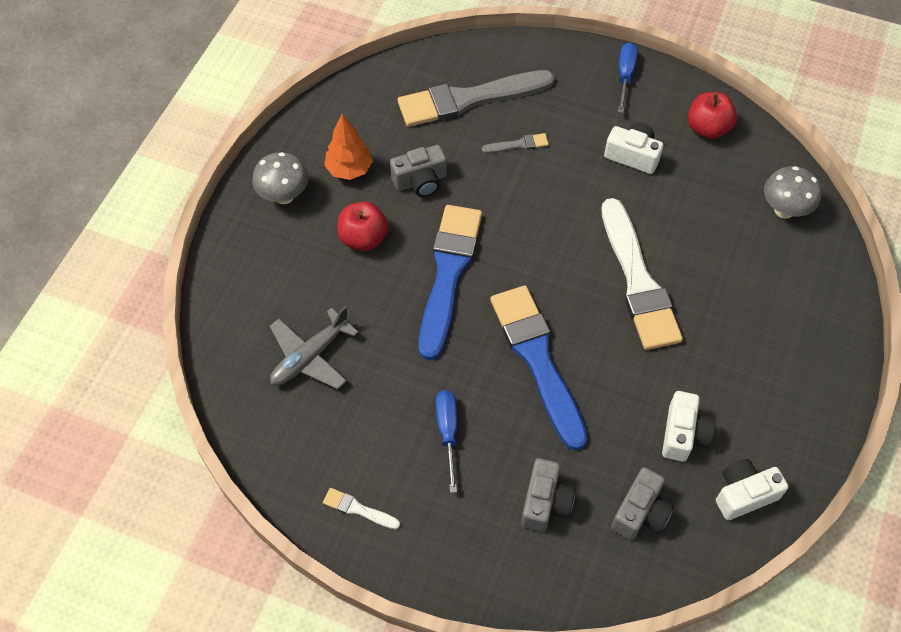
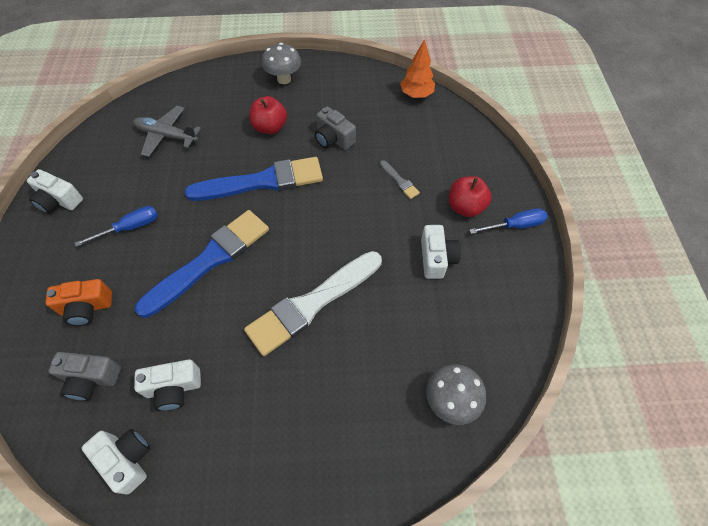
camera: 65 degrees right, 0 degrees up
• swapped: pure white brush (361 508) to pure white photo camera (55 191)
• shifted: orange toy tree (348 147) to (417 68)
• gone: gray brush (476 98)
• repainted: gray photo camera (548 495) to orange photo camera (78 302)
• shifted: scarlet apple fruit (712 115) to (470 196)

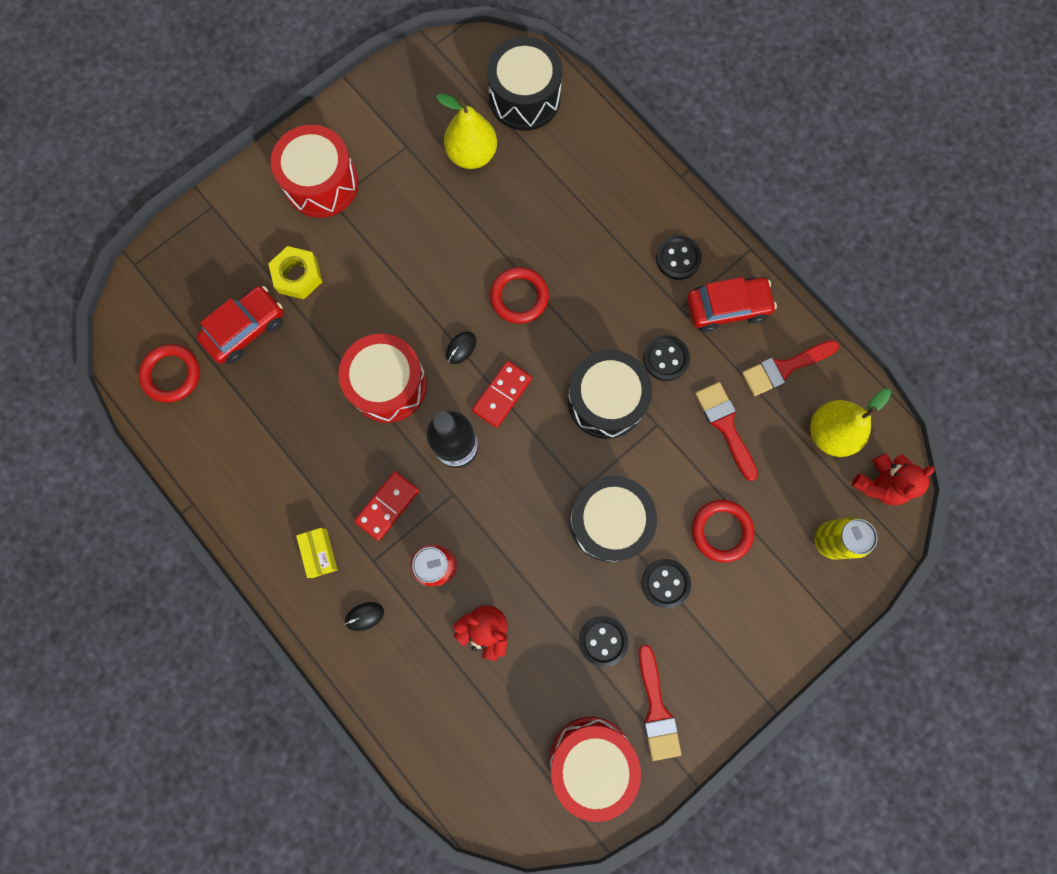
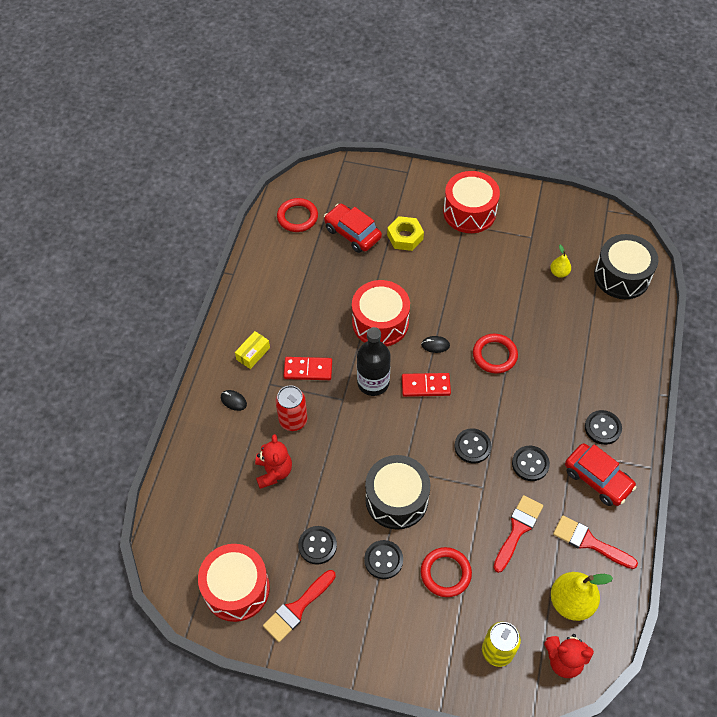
camera: 55 degrees right, 20 degrees down
• rotated: scarlet car (240 325) = (353 228) 150 degrees counterclockwise
• scaled: bright yellow pear fruit (466 131) = (560 261) x0.52
• swapped: ebony toy drum (610 394) to ebony shirt button (472 446)

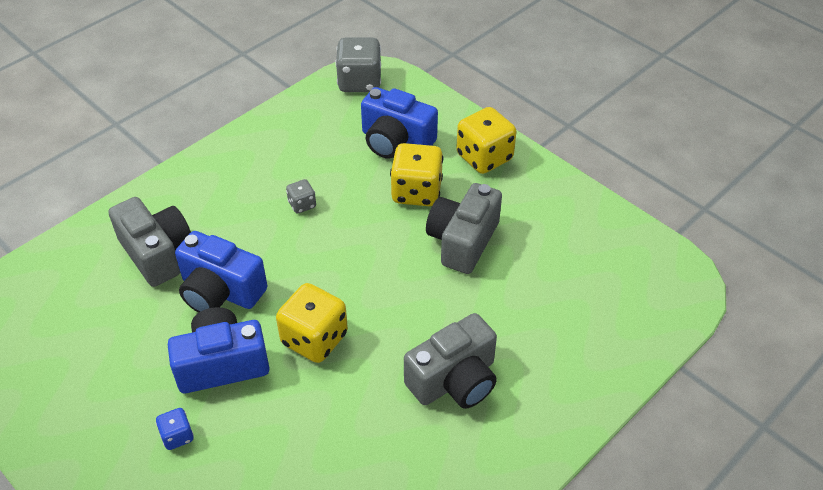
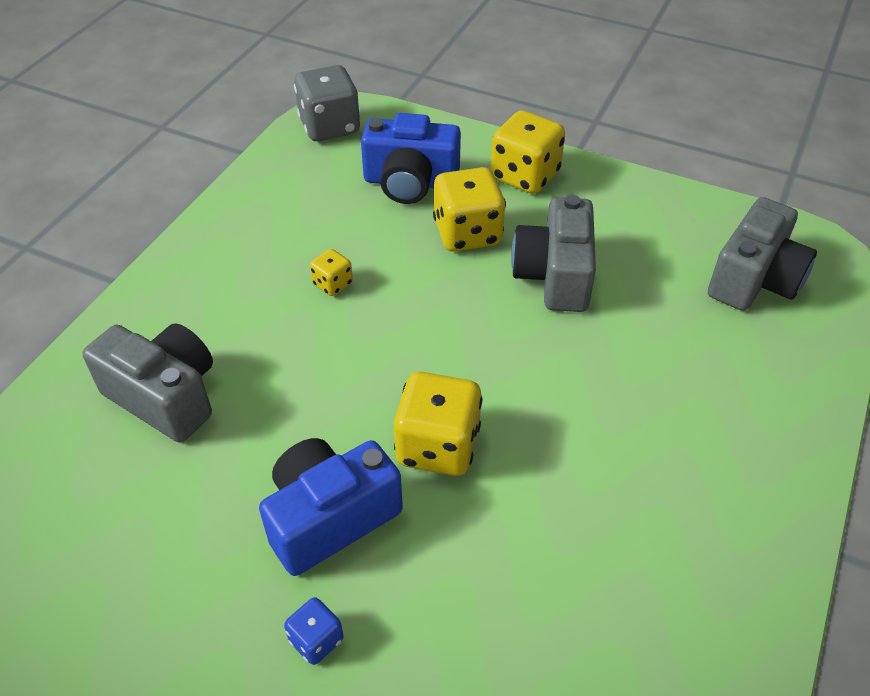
camera: 20 degrees left, 0 degrees up
• gone: blue photo camera (221 272)
• repainted: gray die (301 196) to bright yellow die (331 272)
• shifted: gray photo camera (450 361) to (762 254)

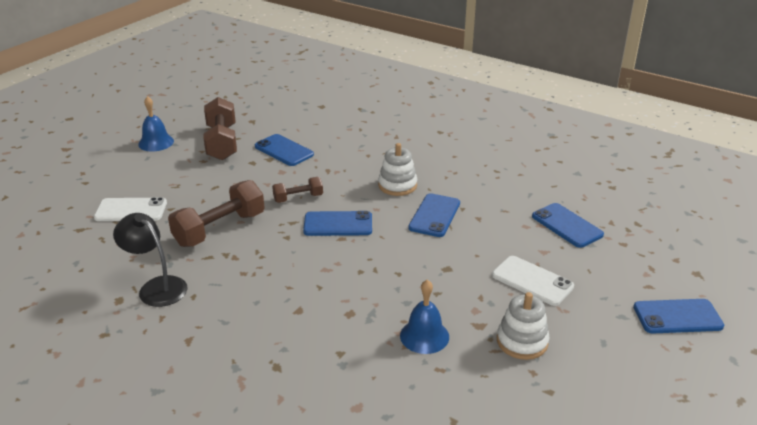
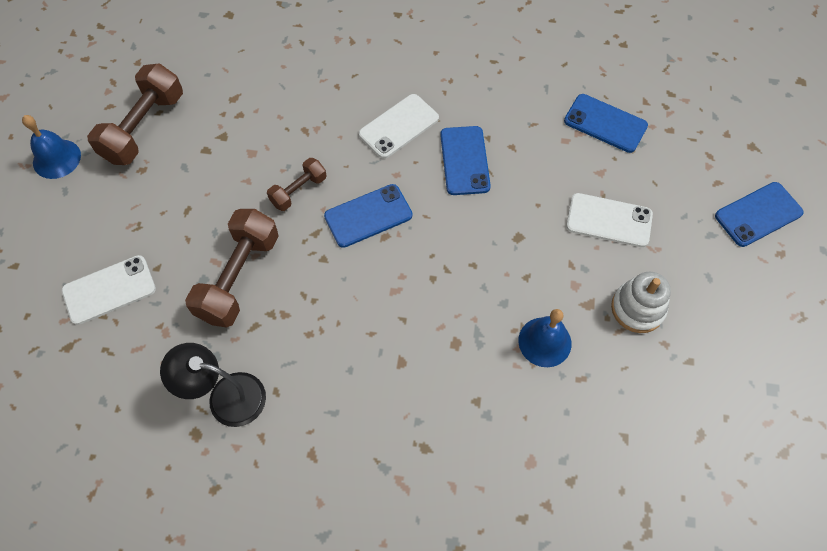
camera: 25 degrees left, 30 degrees up
• rotated: brown free weight (220 128) = (135 114) 60 degrees clockwise
• gone: blue phone (284 150)
• swapped: pure white stacking toy (397 169) to pure white phone (399 126)

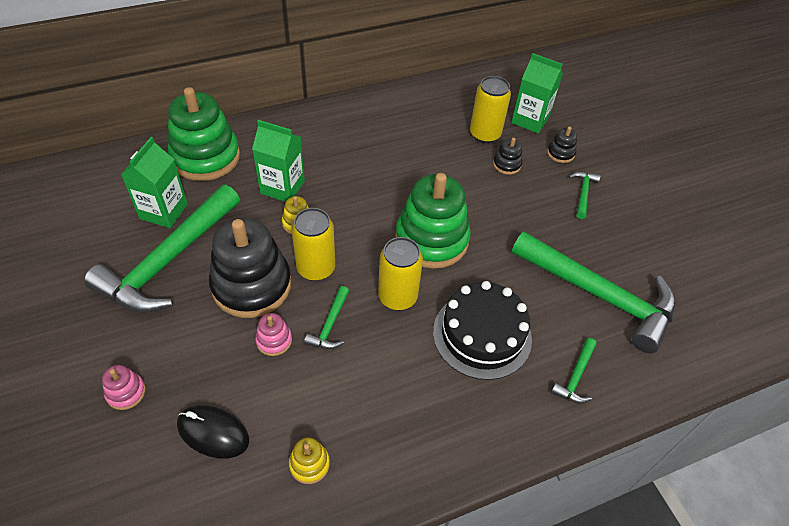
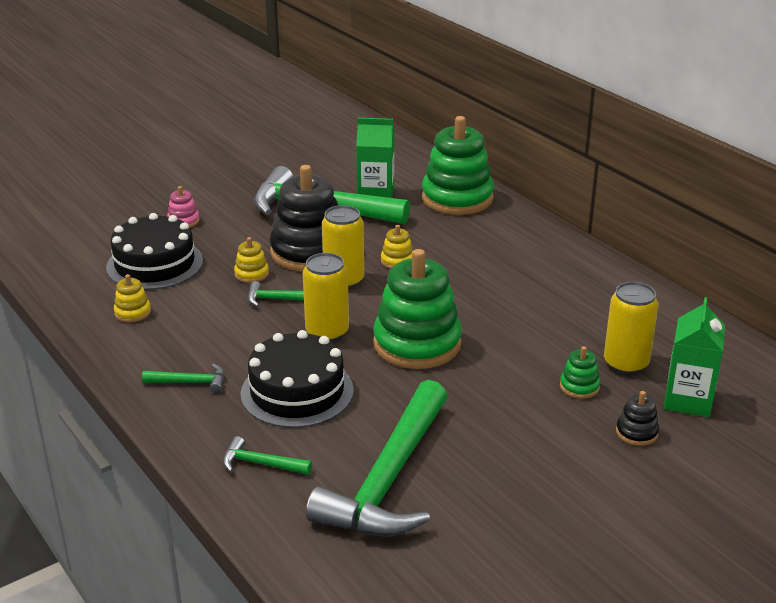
camera: 80 degrees right, 20 degrees down
• swapped: ebony mouse (213 431) to ebony cake (154 251)
• gone: emerald juice carton (278 161)
• repainted: rosy stacking toy (273 334) to bright yellow stacking toy (251 260)
• repainted: ebony stacking toy (507 156) to emerald stacking toy (580 372)
• shifted: emerald claw hammer (585 195) to (183 378)

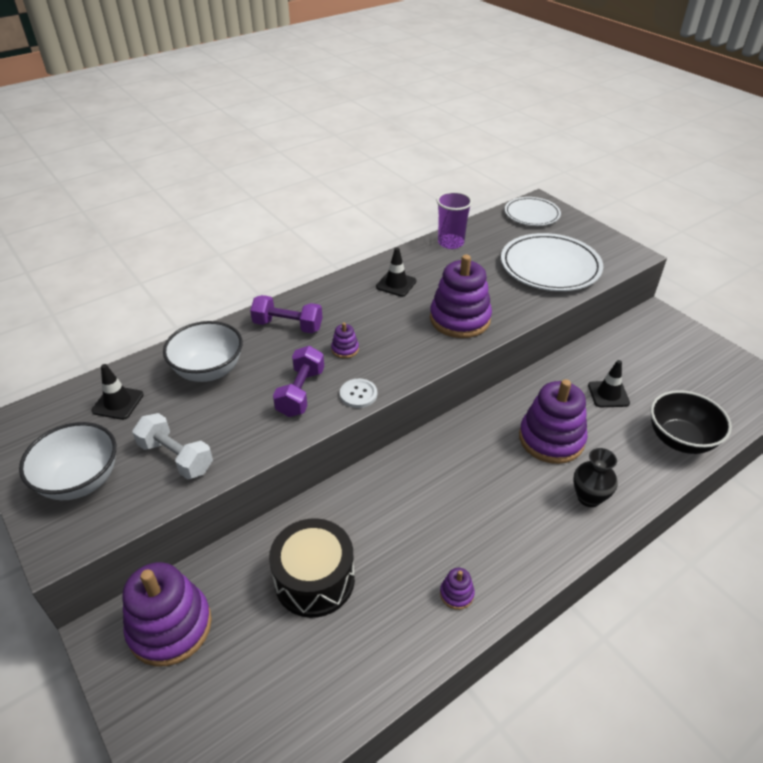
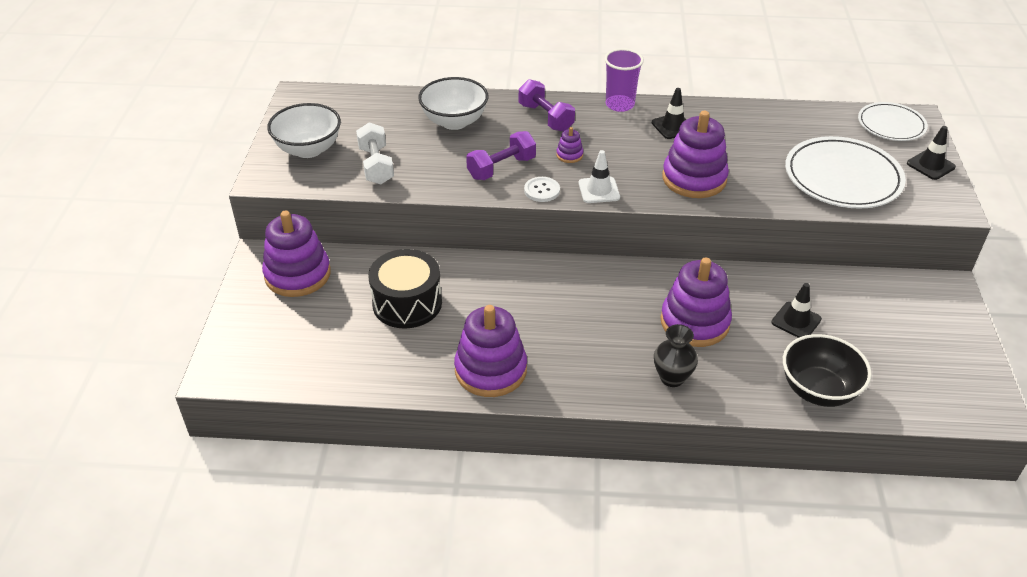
camera: 40 degrees right, 0 degrees up
• shifted: ebony road cone (118 392) to (931 153)
• shifted: royal purple tumbler (454 220) to (624 80)
• scaled: royal purple stacking toy (457 589) = (490 351) x2.32
• new: pure white road cone (599 176)

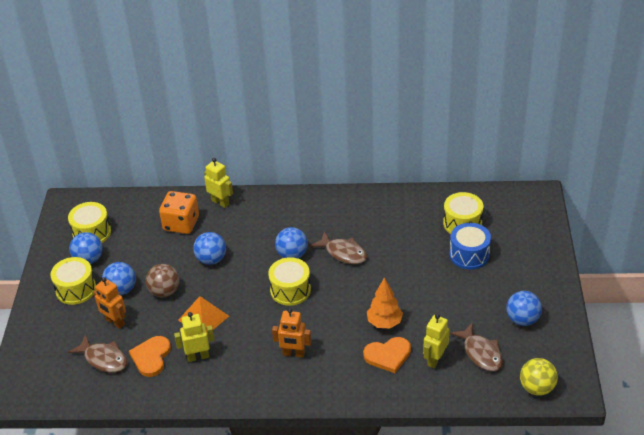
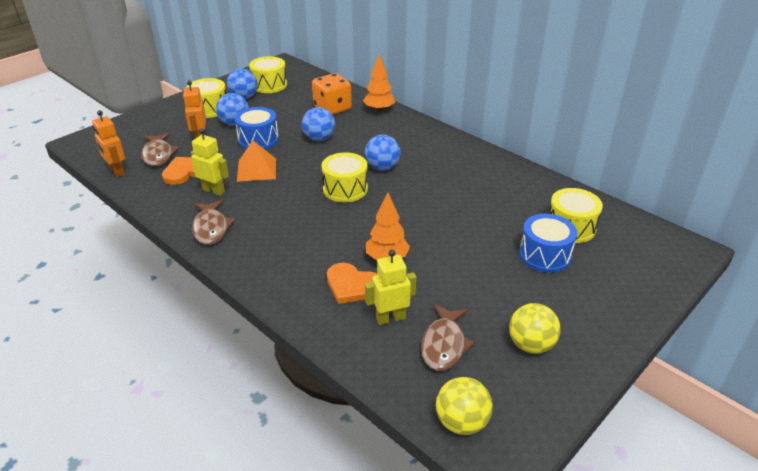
camera: 40 degrees right, 5 degrees down
• swapped: brown sphere (163 280) to blue toy drum (257 128)
• swapped: bright yellow robot figure (218 183) to orange toy tree (379 83)
• shifted: orange robot figure (291 333) to (108 143)
• shifted: brown toy fish (338 247) to (213 222)
• repainted: blue sphere (524 308) to bright yellow sphere (535 328)

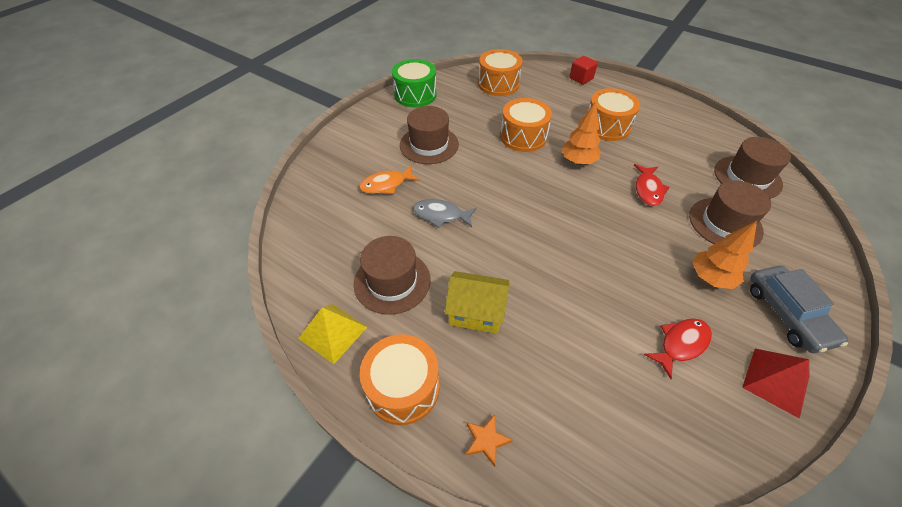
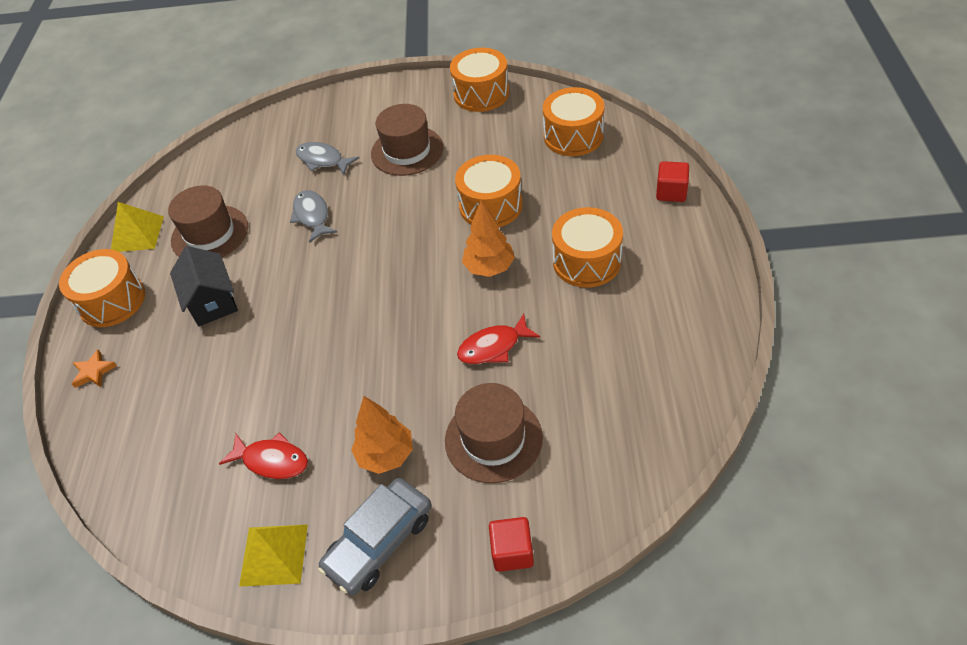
camera: 60 degrees right, 0 degrees up
• repainted: orange toy fish (389 179) to gray toy fish (327 158)
• repainted: emerald toy drum (414 83) to orange toy drum (479 80)
• repainted: bright yellow cottage (477 302) to ebony cottage (204 286)
• gone: brown tall hat (752 168)
• repainted: scarlet solid pyramid (776 384) to bright yellow solid pyramid (273 555)
• new: scarlet cube (511 544)

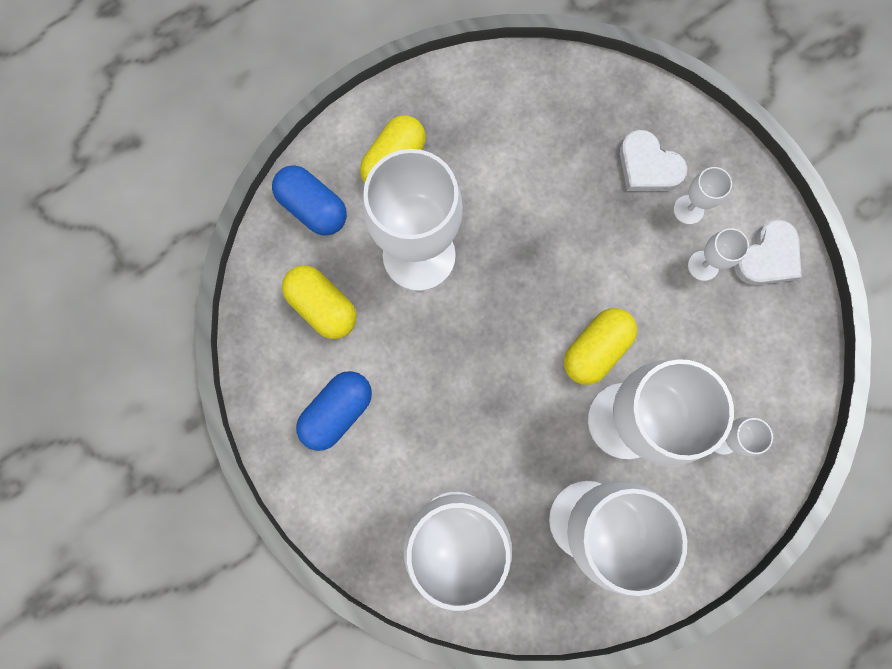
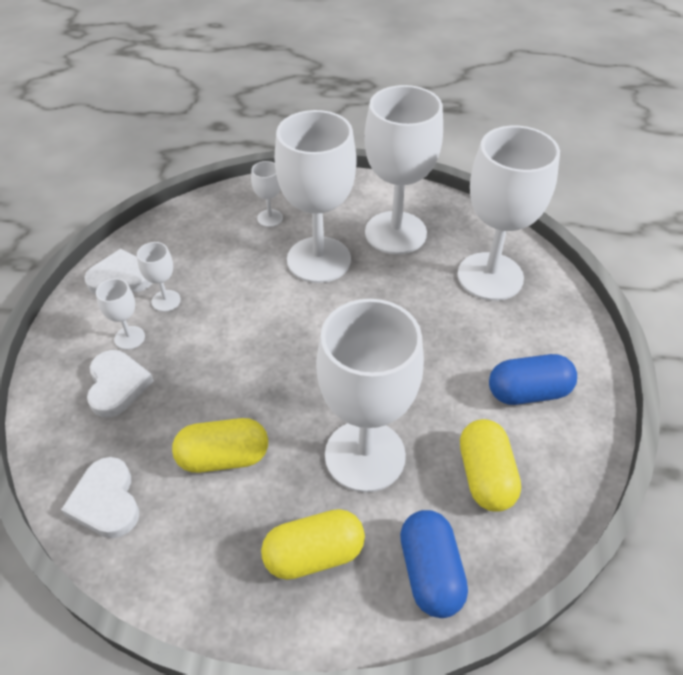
camera: 140 degrees left, 30 degrees down
• shifted: bright yellow pill shape (600 346) to (220 445)
• new: pure white love heart (100 497)

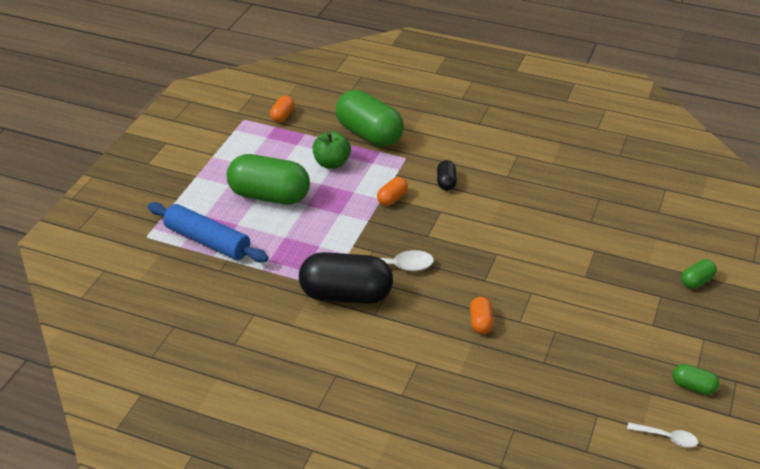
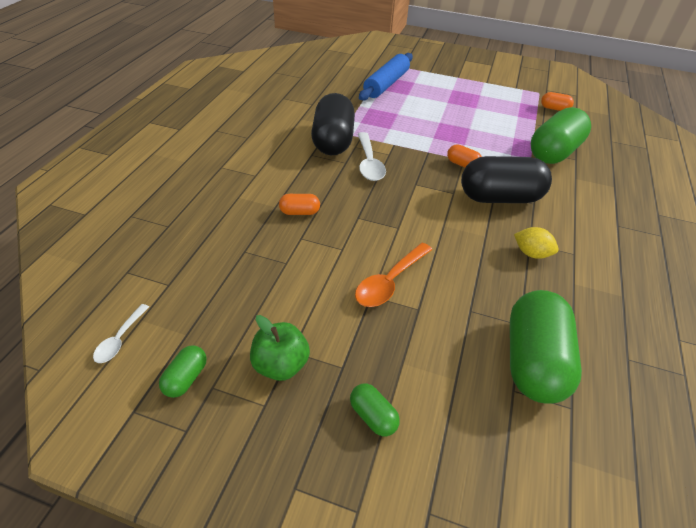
camera: 85 degrees right, 5 degrees up
• shifted: emerald pill shape (268 179) to (546 347)
• shifted: emerald apple fruit (332 150) to (280 348)
• scaled: ebony pill shape (447 175) = (506 179) x2.24
• new: orange spoon (393 275)
• new: bright yellow citrus fruit (536 243)

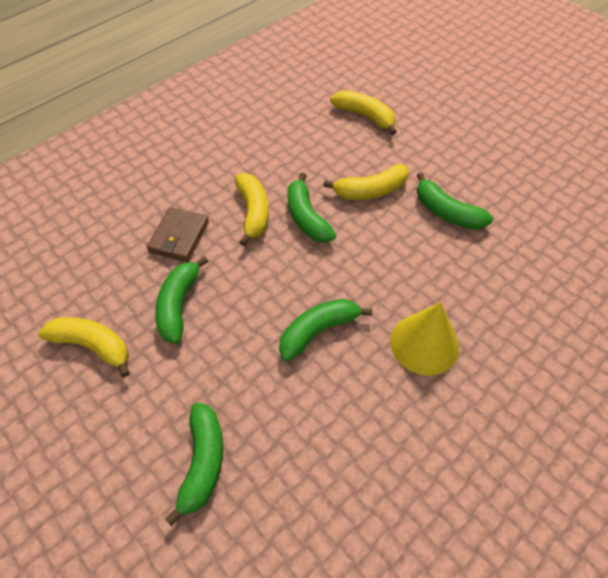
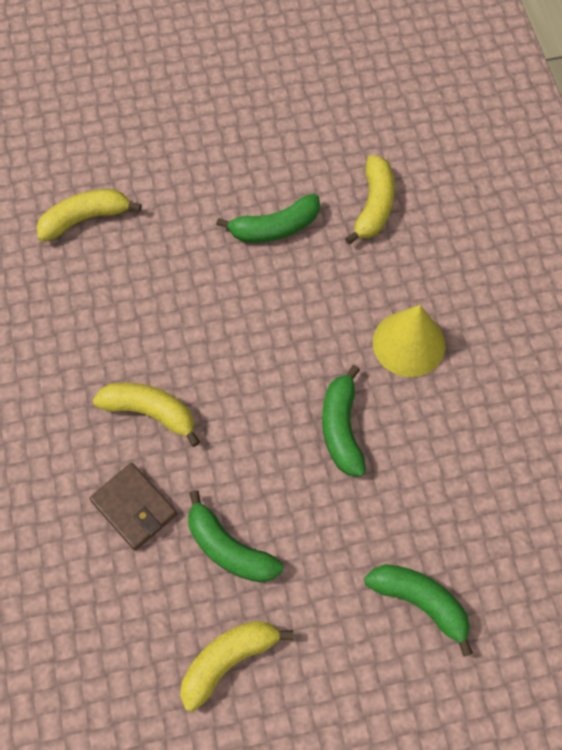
camera: 60 degrees left, 10 degrees up
• gone: emerald banana (311 208)
• shifted: bright yellow banana (366 182) to (370 199)

